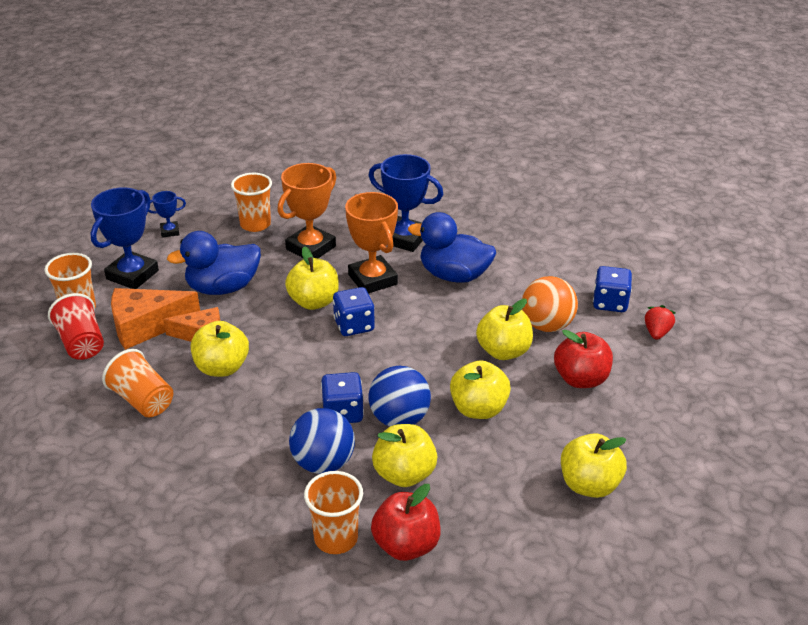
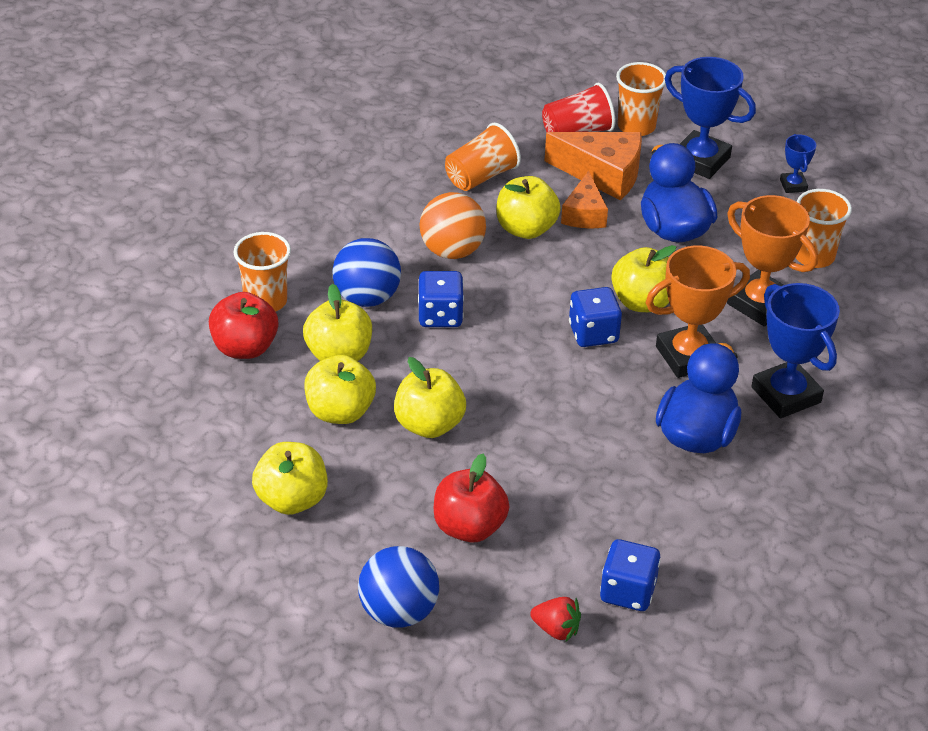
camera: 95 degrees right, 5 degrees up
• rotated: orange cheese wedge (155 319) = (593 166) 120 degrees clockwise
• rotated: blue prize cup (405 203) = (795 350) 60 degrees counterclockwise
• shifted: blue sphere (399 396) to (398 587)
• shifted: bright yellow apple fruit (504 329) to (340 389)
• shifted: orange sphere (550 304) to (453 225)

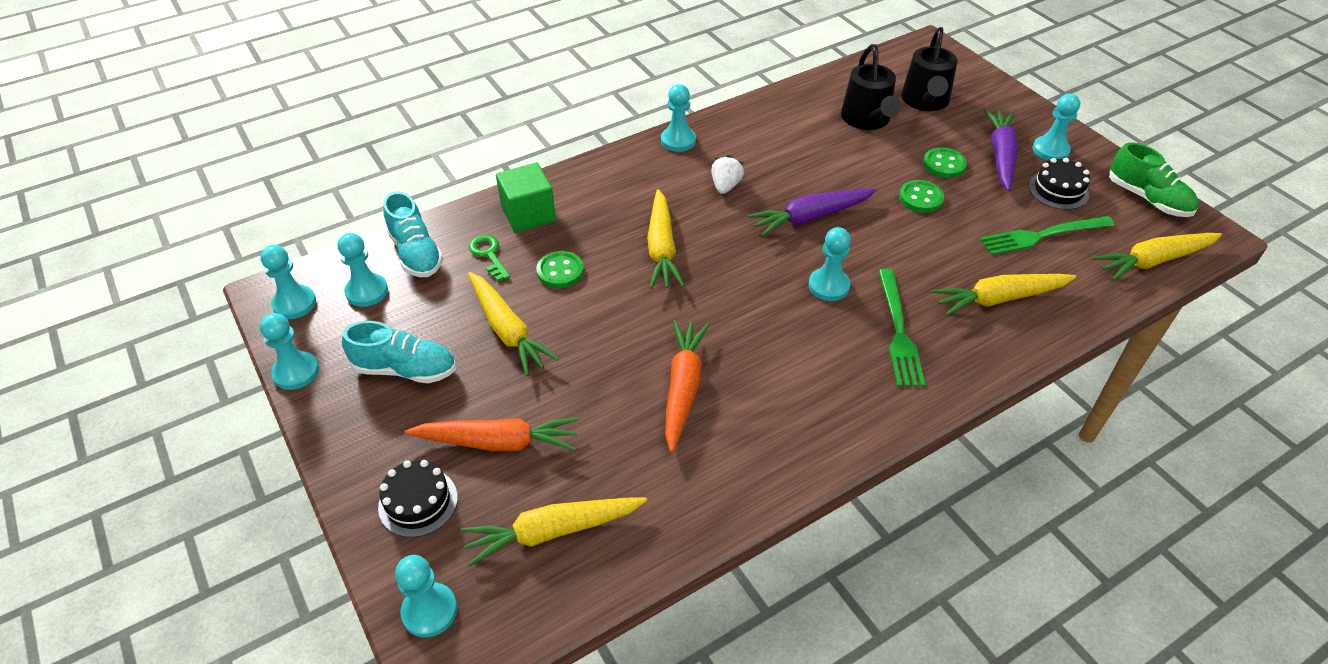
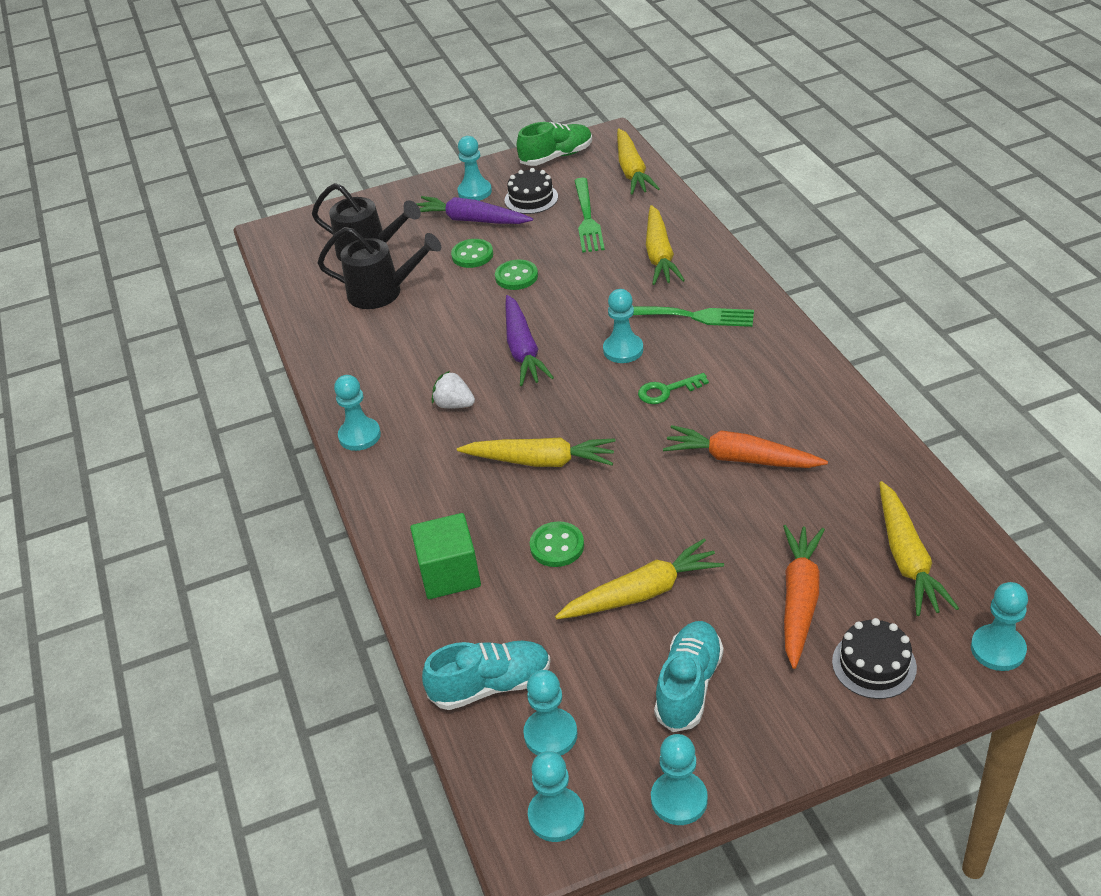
camera: 75 degrees left, 5 degrees down
• shifted: emerald latchkey (489 258) to (673 388)

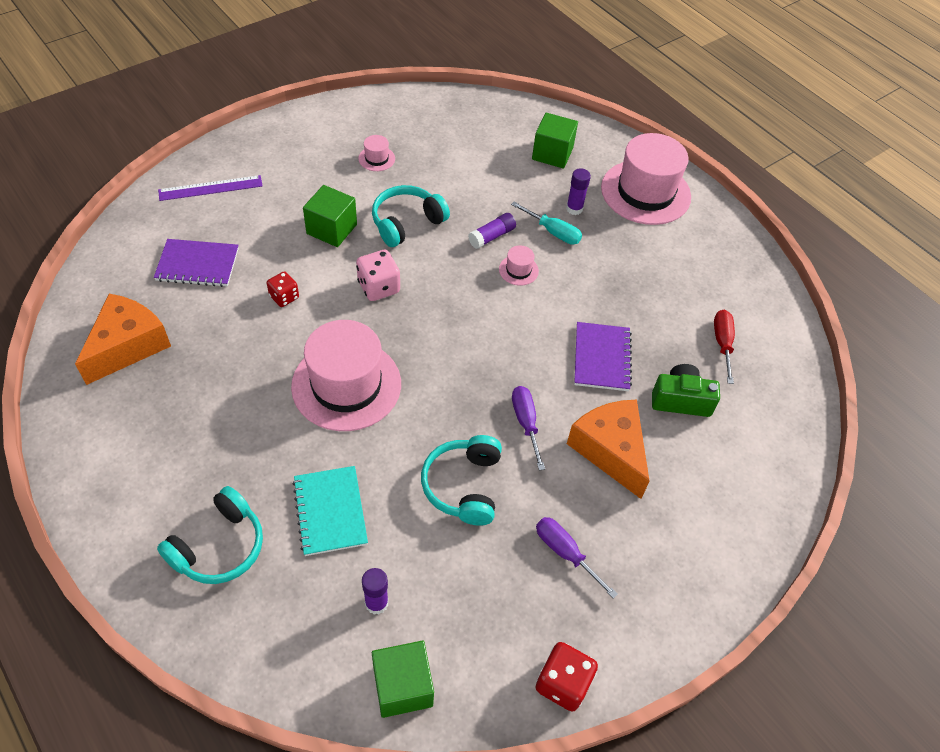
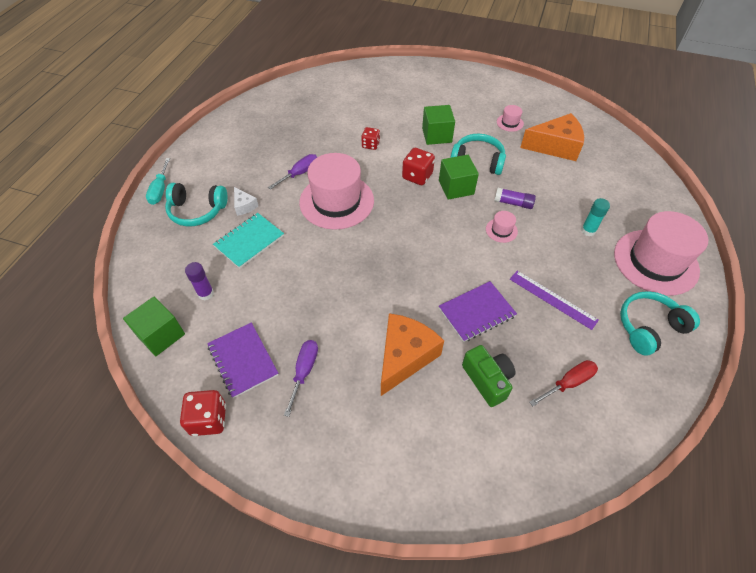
camera: 60 degrees right, 0 degrees up
• shifted: orange cheese wedge (123 339) to (552 137)
• shifted: royal purple notepad (196 263) to (242 360)
• shifted: royal purple straightedge (210 188) to (554 300)
• repainted: rosy die (378 275) to scarlet die (418 166)
• shifted: turquoise headset (461 480) to (660 323)
• shifted: turquoise hand screwdriver (546 223) to (158 181)
• shifted: royal purple hand screwdriver (528 428) to (292 172)
• shifted: emerald cube (555 141) to (459 177)
• repainted: royal purple stick of glue (578 191) to turquoise stick of glue (595 217)
• new: pure white cheese wedge (246 201)

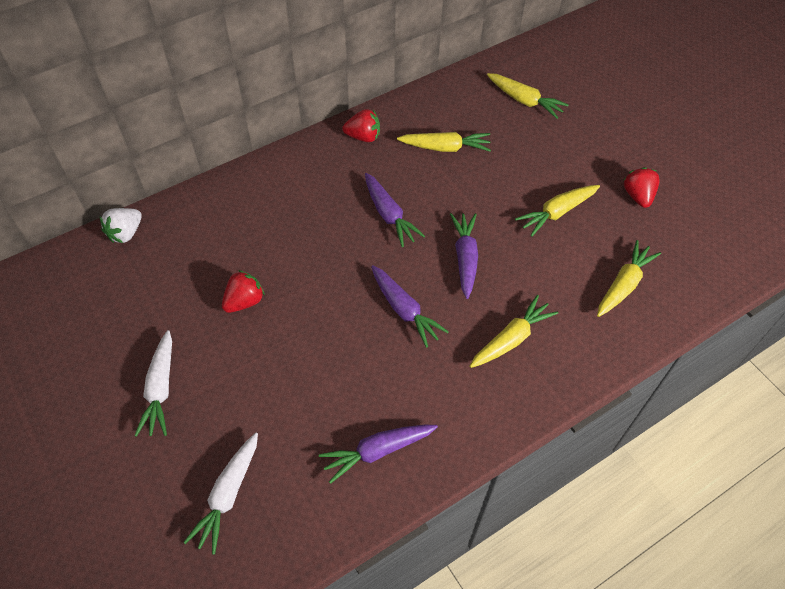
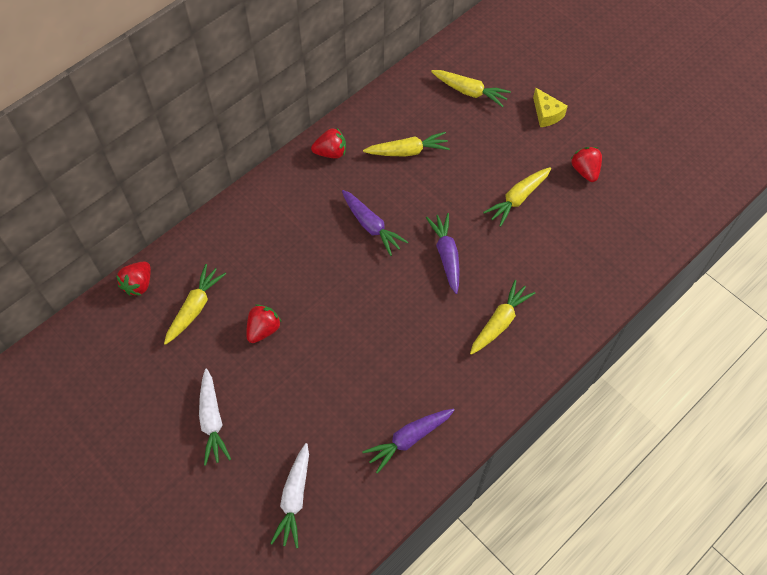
camera: 10 degrees left, 5 degrees up
• repainted: pure white strawberry (121 225) to scarlet strawberry (133 279)
• gone: royal purple carrot (410 306)
• shifted: bright yellow carrot (629 278) to (195 304)
• new: bright yellow cheese wedge (550 107)

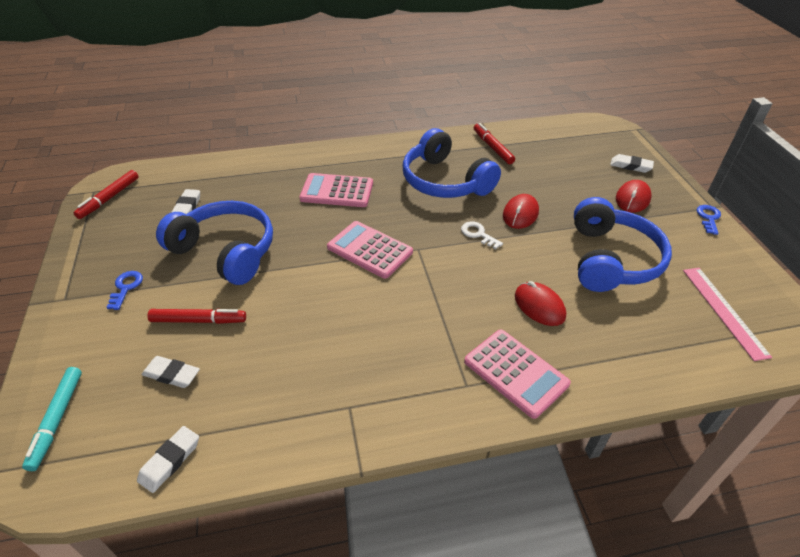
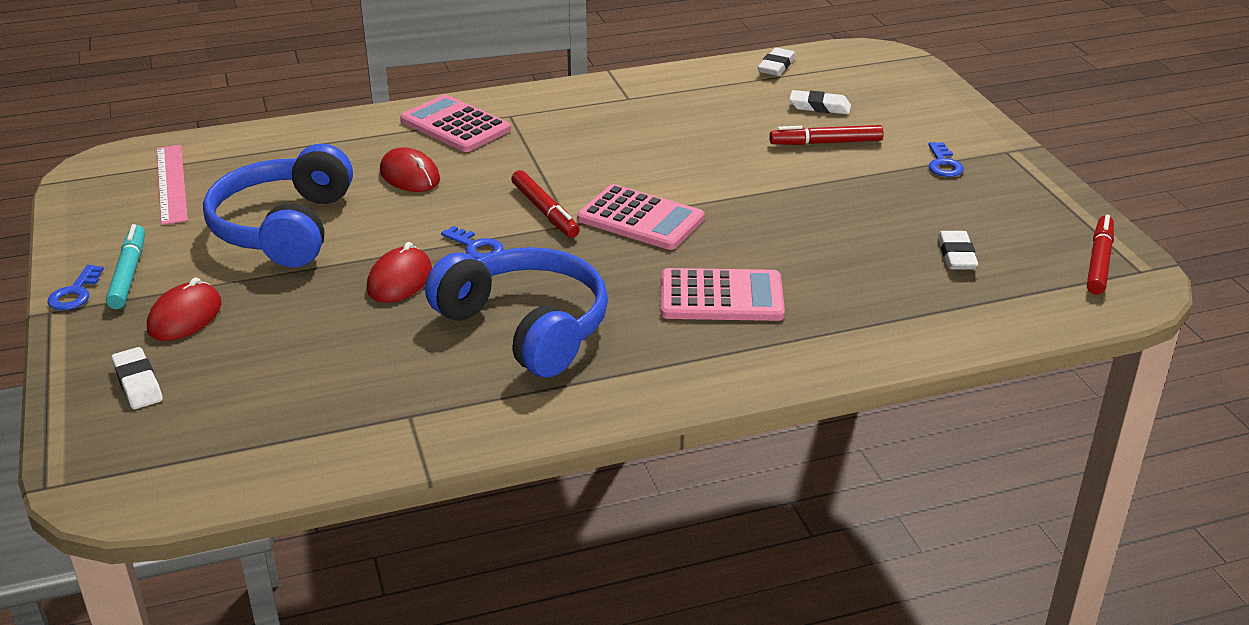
camera: 175 degrees right, 10 degrees down
• shifted: turquoise felt pen (52 419) to (125 266)
• gone: blue headset (214 243)
• repainted: pure white latchkey (482 235) to blue latchkey (472 242)
• shifted: scarlet felt pen (494 143) to (545 204)
• rotated: pure white eraser (632 163) = (137 378) 45 degrees clockwise

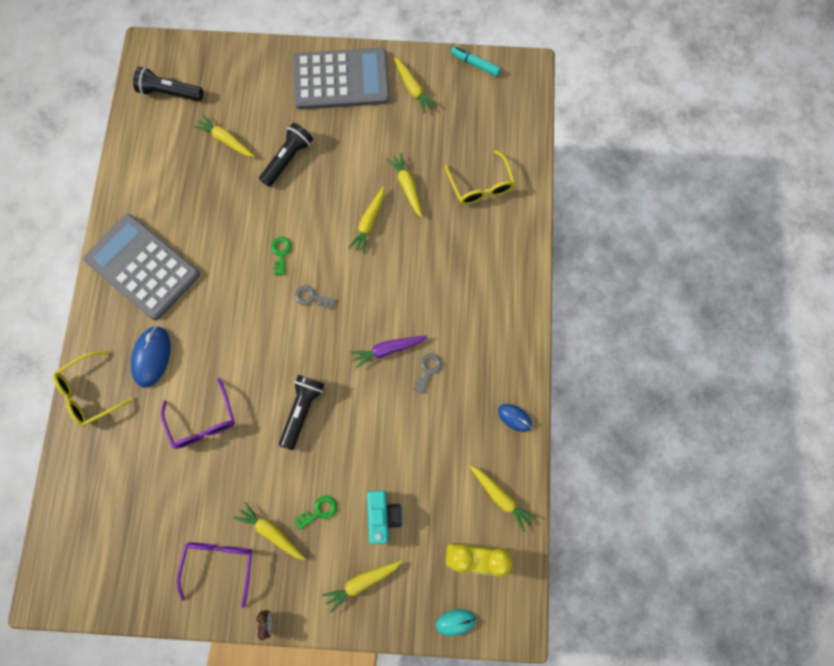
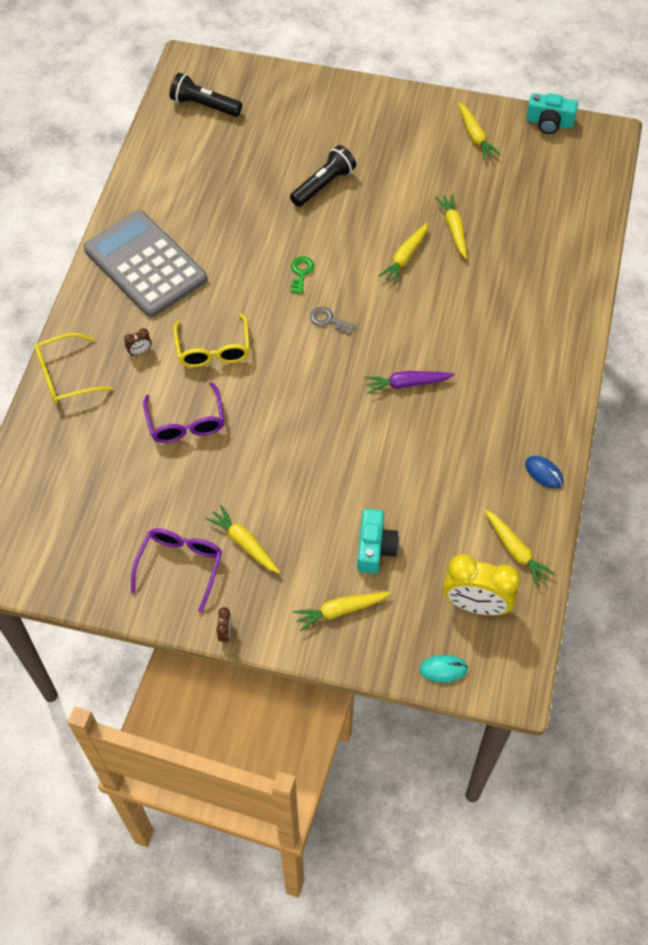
camera: 10 degrees right, 15 degrees down
• swapped: blue mouse (151 357) to brown alarm clock (137 342)
• gone: bright yellow carrot (224 136)
• gone: ebony flashlight (301 412)
• gone: gray calculator (341 79)
• gone: emerald latchkey (315 513)
• gone: gray latchkey (427 373)
• shifted: bright yellow eyeglasses (480 177) to (211 340)
• swapped: turquoise felt pen (476 61) to turquoise photo camera (552 113)

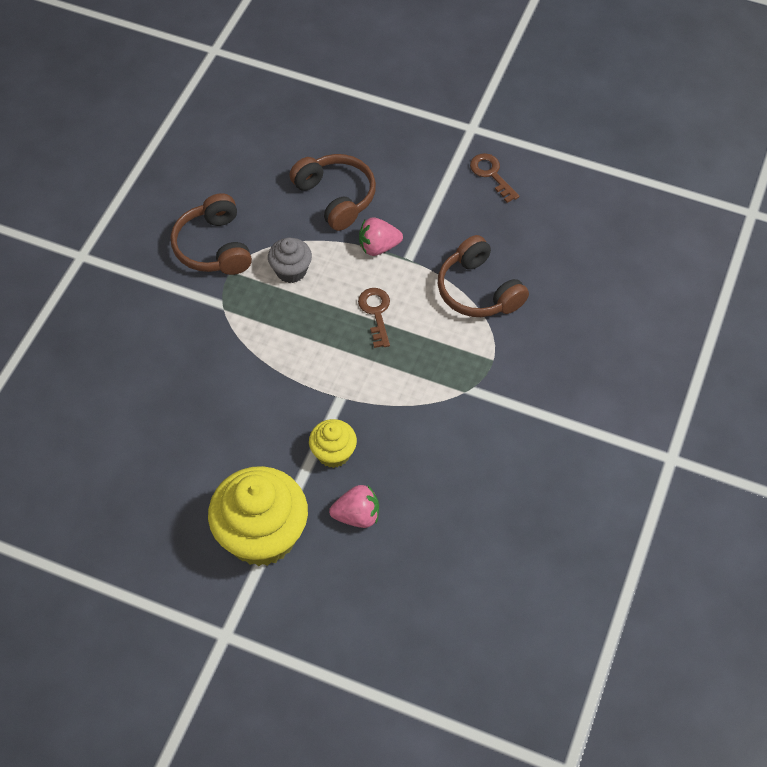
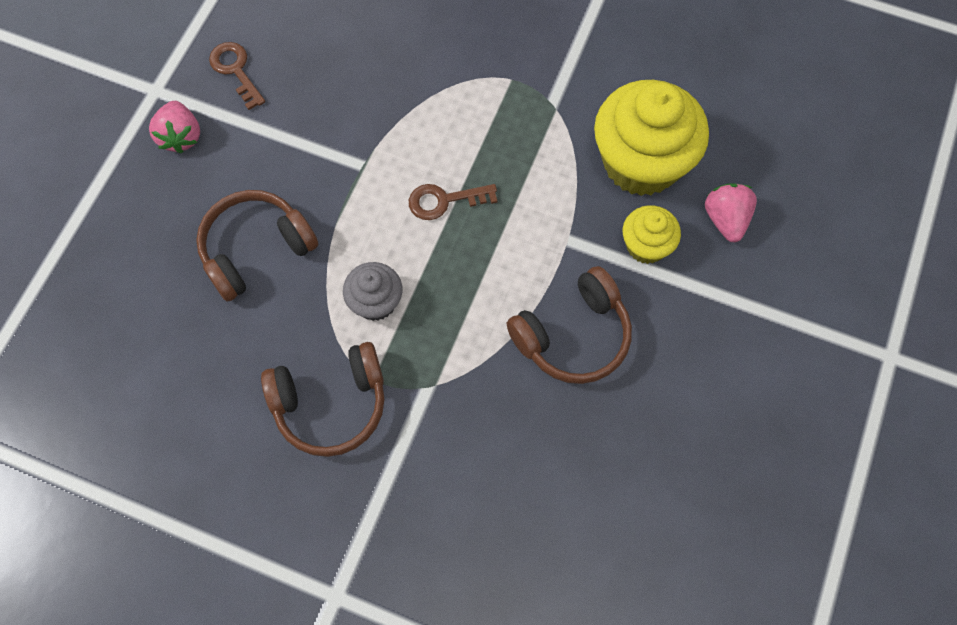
camera: 90 degrees left, 10 degrees up
• shifted: bright yellow muffin (258 516) to (651 138)
• shifted: rosy strawberry (381 236) to (174 127)
• shifted: brown headset (483 276) to (569 325)
• rotated: brown latchkey (494 178) = (237 76) 90 degrees clockwise

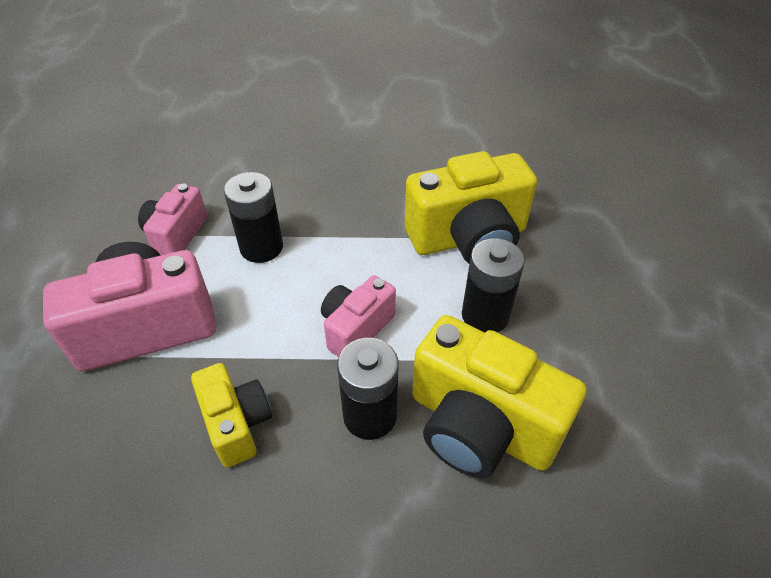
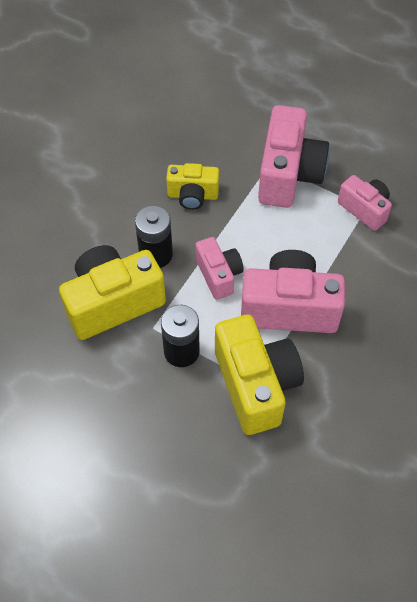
camera: 120 degrees right, 10 degrees up
• gone: ebony battery (253 217)
• rotated: bright yellow photo camera (471 207) = (259 375) 150 degrees clockwise
• new: rosy photo camera (293 291)

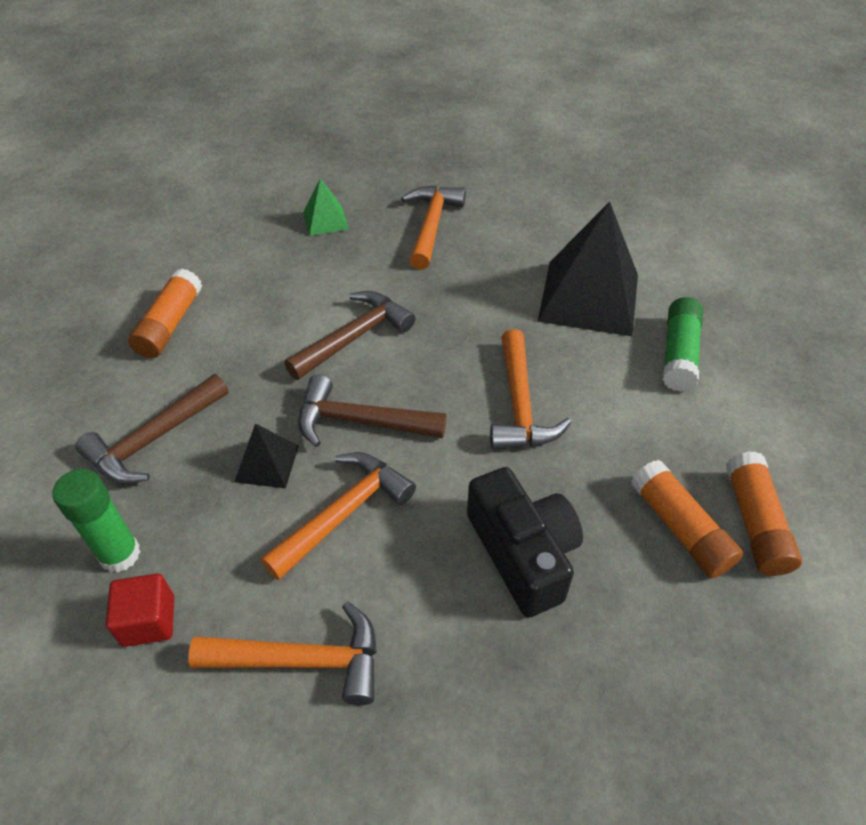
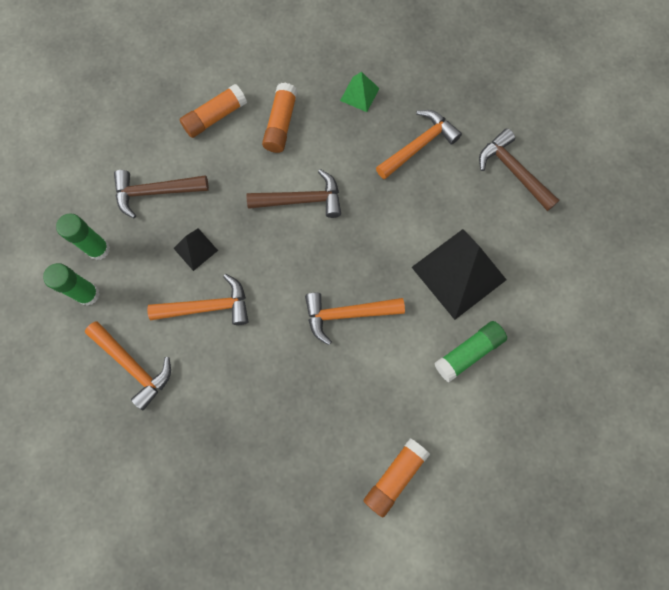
camera: 40 degrees right, 25 degrees up
• swapped: scarlet cube (140 610) to emerald stick of glue (71 284)
• shifted: brown claw hammer (372 411) to (519 169)
• gone: ebony photo camera (525 542)
• rotated: orange claw hammer (530 389) = (355 319) 45 degrees clockwise
• shifted: orange stick of glue (687 519) to (280 118)

